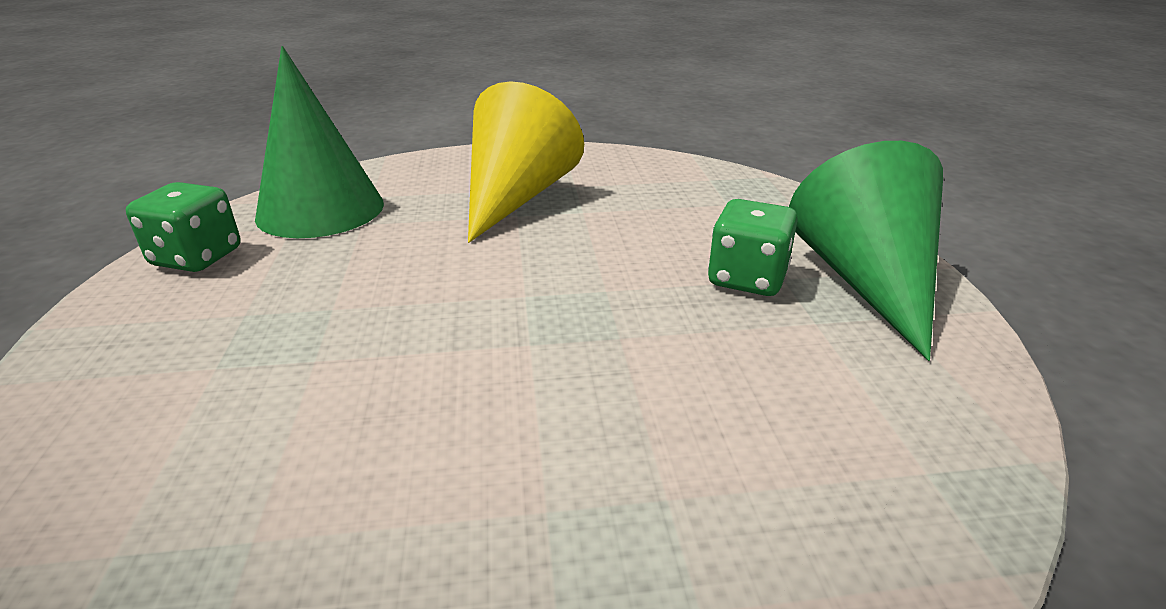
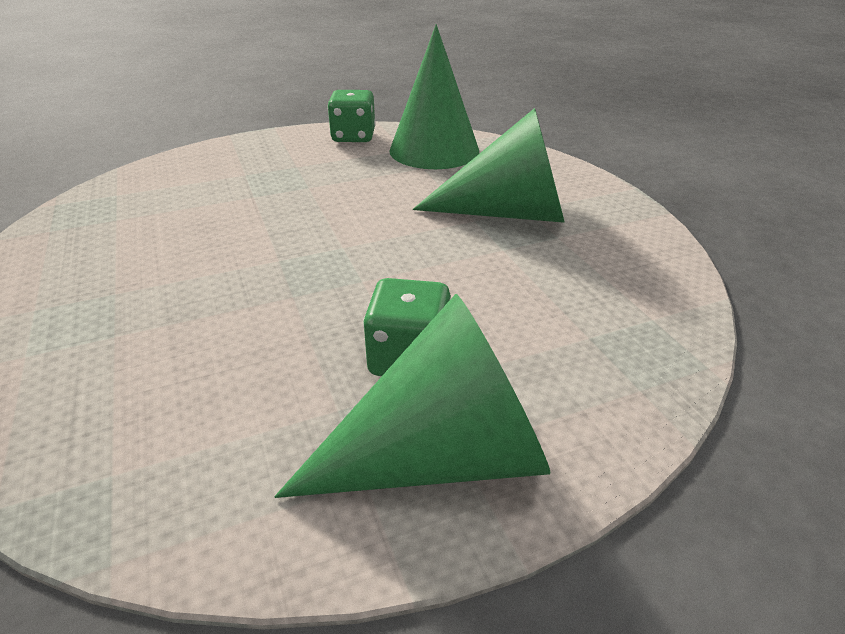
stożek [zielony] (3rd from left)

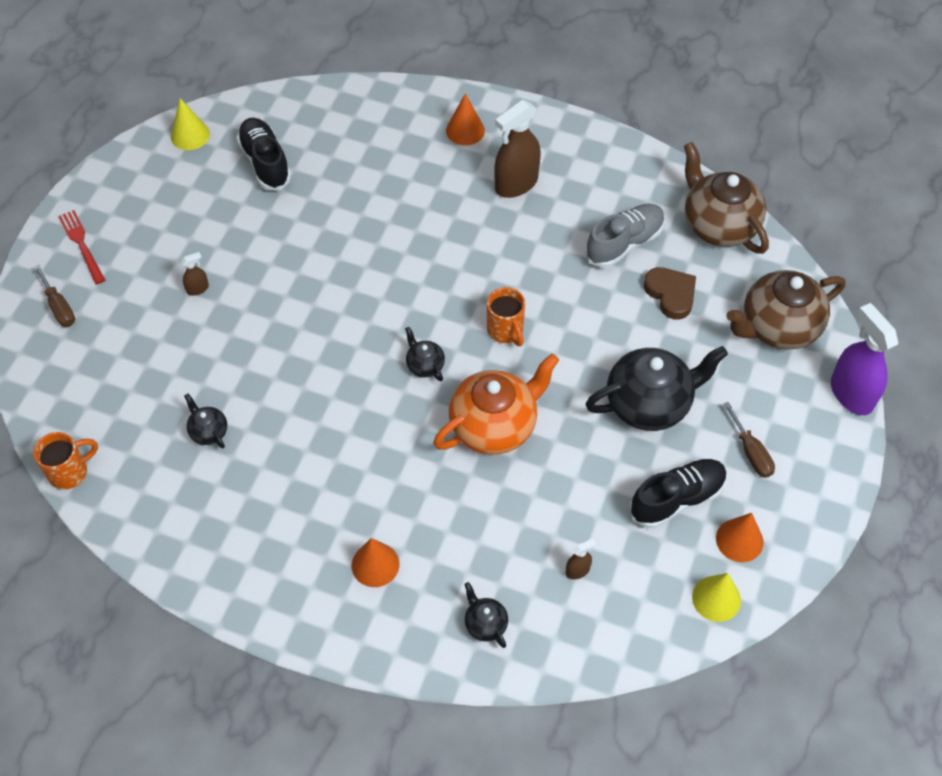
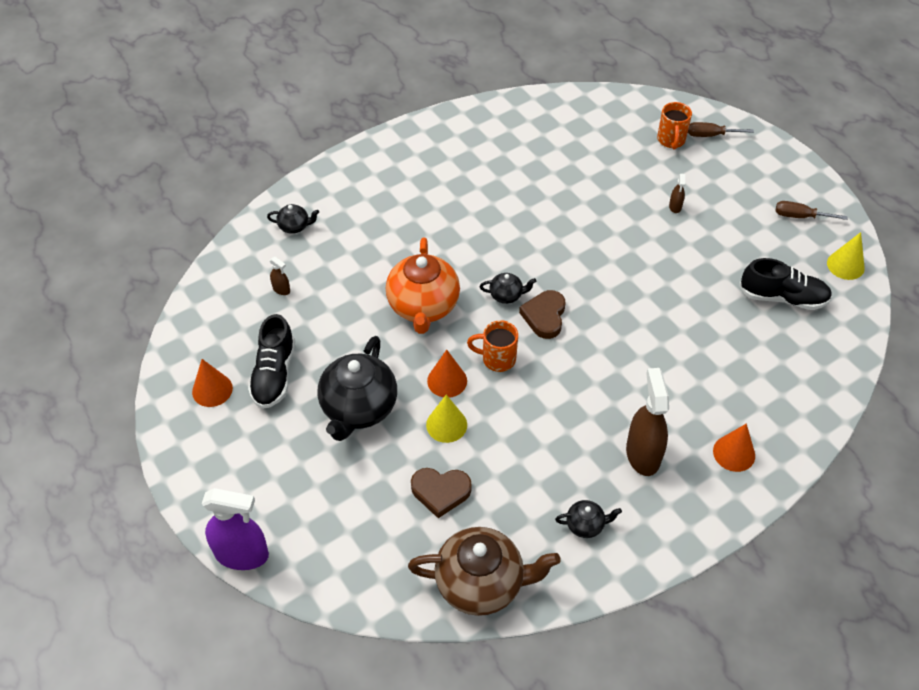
kubek [pomarańczowy] (2nd from left); widelec [czerwony]; imbryk [czarny] (4th from left); stożek [pomarańczowy] (2nd from left); spryskiwacz [brązowy] (1st from left); but [szary]; stożek [żółty] (1st from left); śrubokręt [brązowy] (2nd from left); imbryk [brązowy] (2nd from left in the first image); serce [brązowy] (2nd from left)

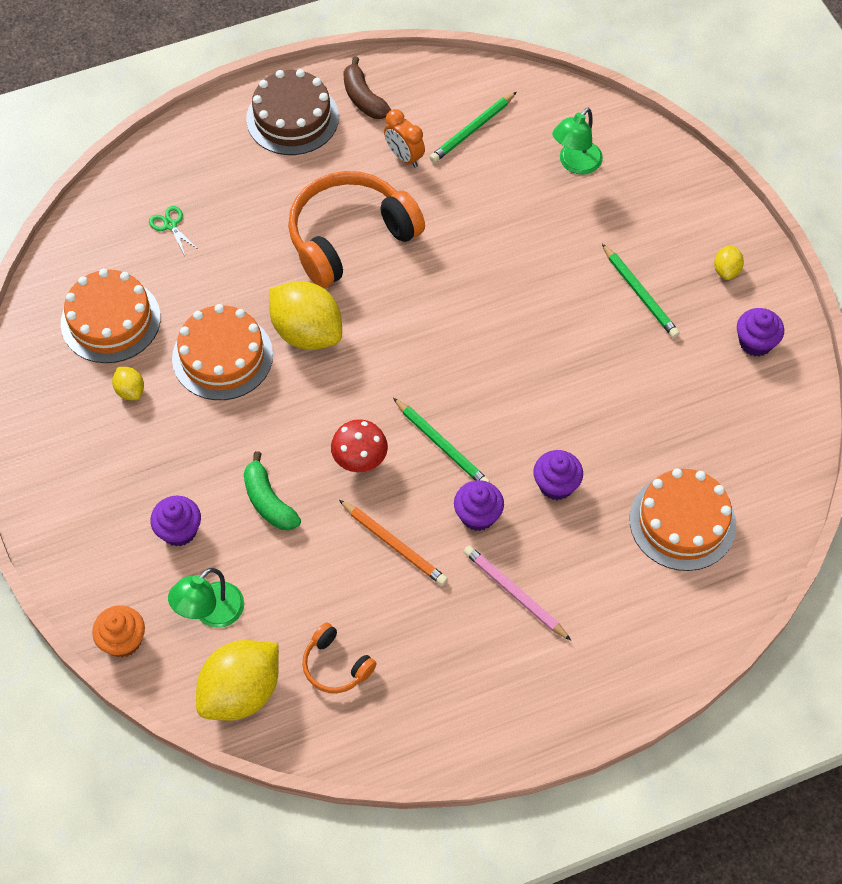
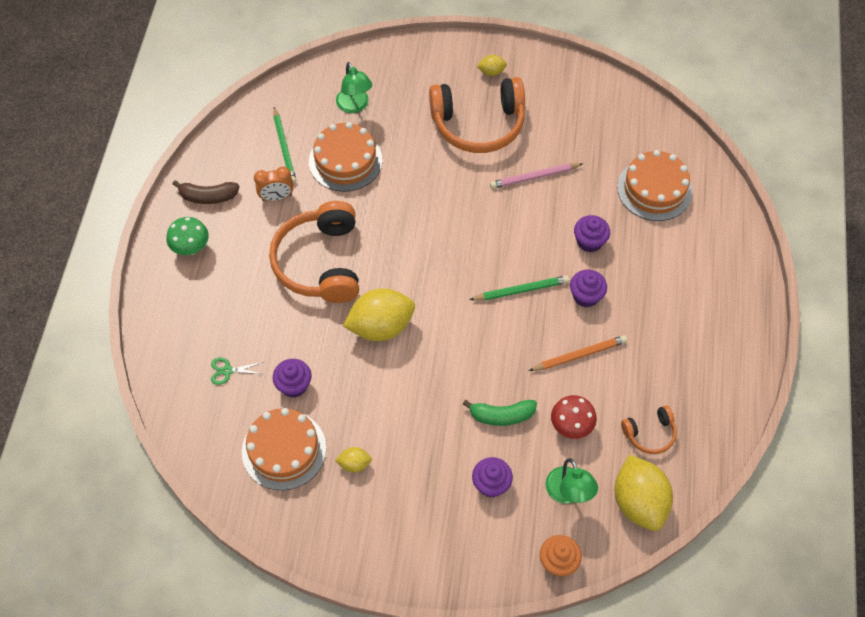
tort [pomarańczowy] (2nd from left); grzyb [zielony]; grzyb [czerwony]; ołówek [różowy]; słuchawki [pomarańczowy] (2nd from left); cytryna [żółty] (3rd from left); muffinka [fioletowy] (1st from left)

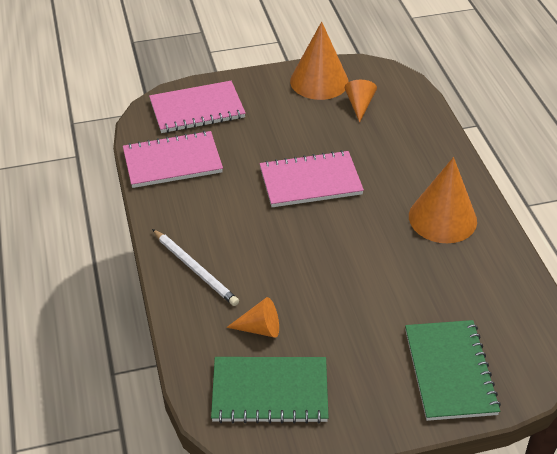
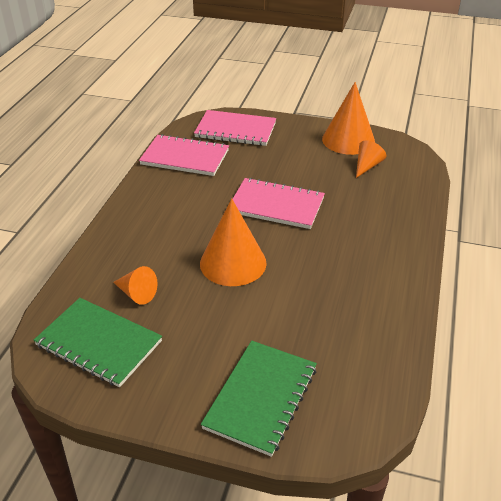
ołówek [biały]; stożek [pomarańczowy] (2nd from left)

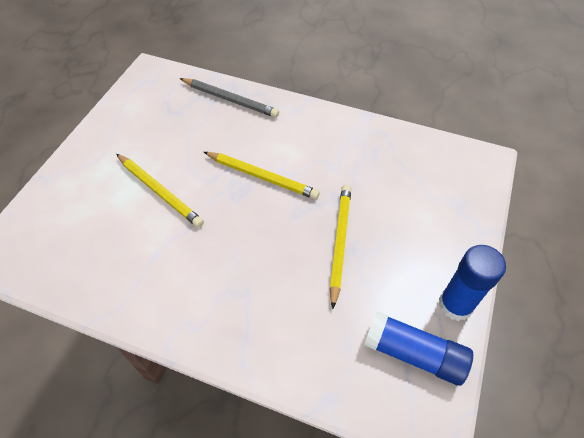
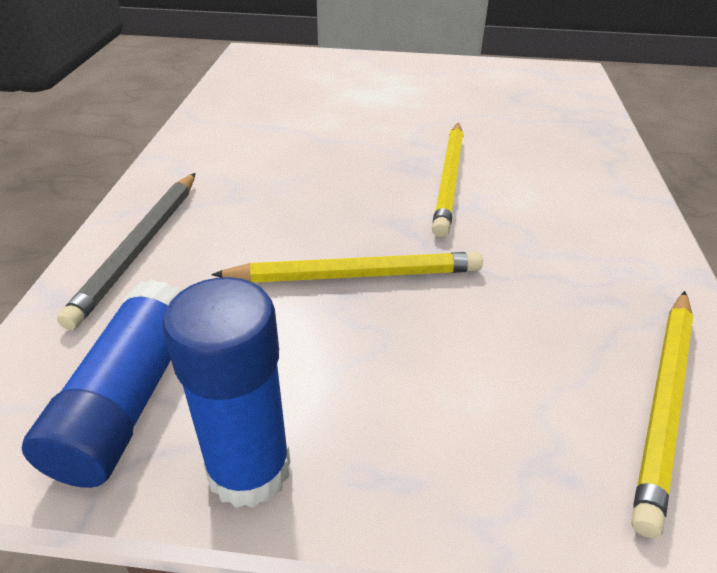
ołówek [żółty] (3rd from left); ołówek [szary]

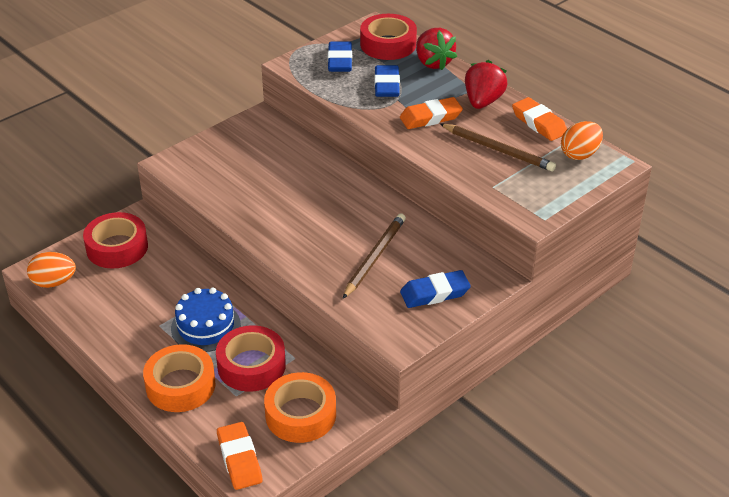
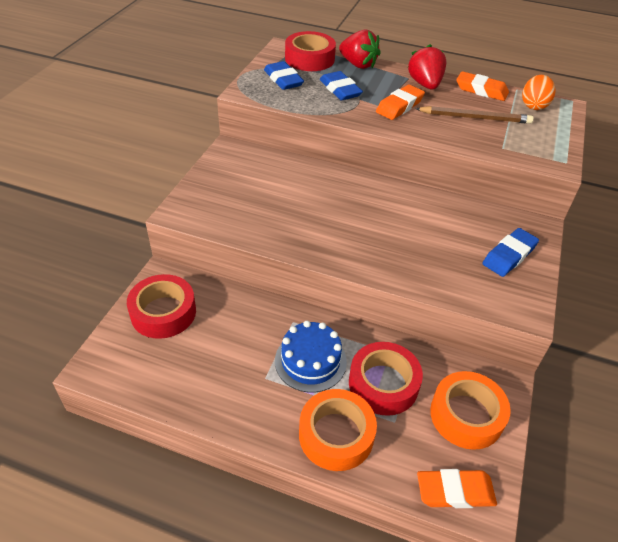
jajko [pomarańczowy] (1st from left in the first image); gumka do mazania [pomarańczowy] (2nd from left); ołówek [brązowy] (1st from left in the first image)

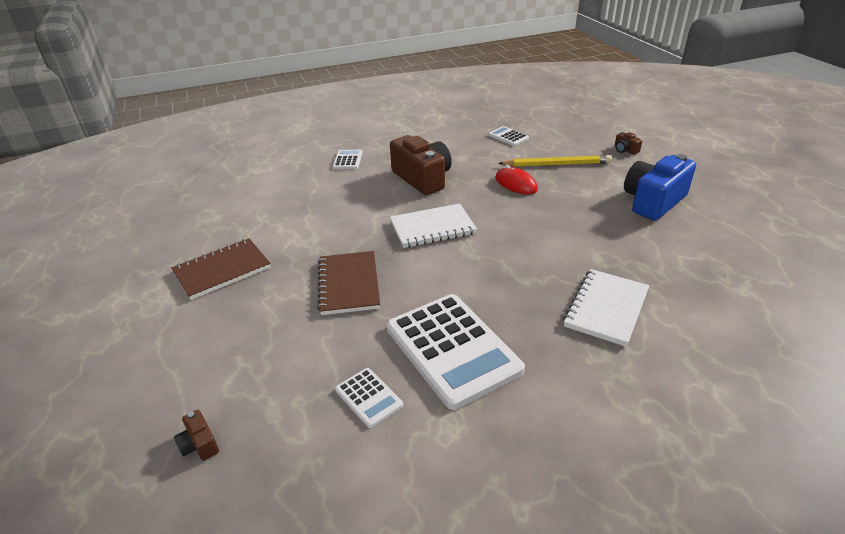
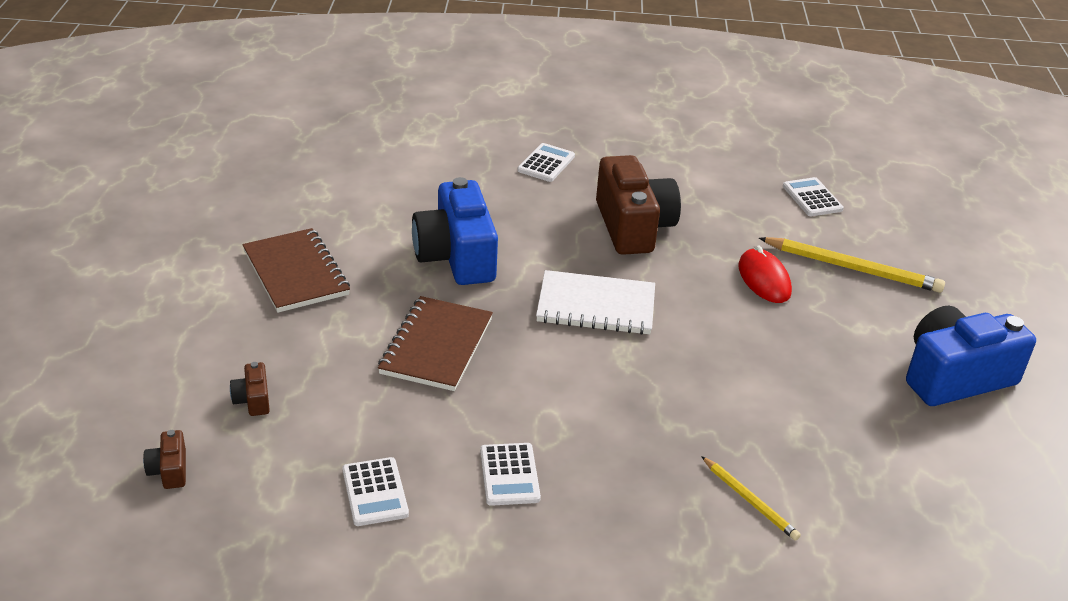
zeszyt [brązowy] (1st from left); kalkulator [biały] (2nd from left); ołówek [żółty] (1st from left); aparat fotograficzny [brązowy] (2nd from left); aparat fotograficzny [niebieski] (1st from left)

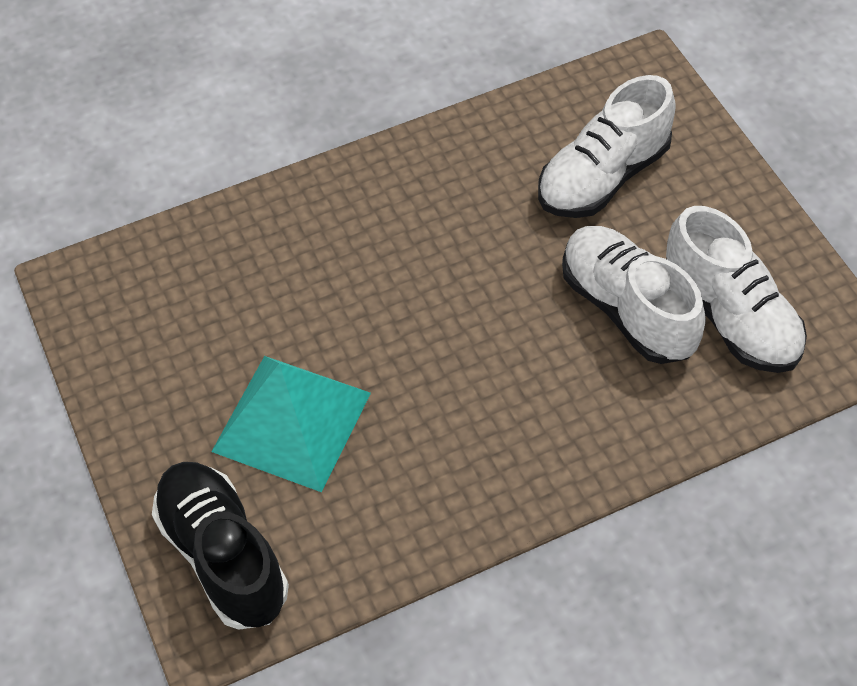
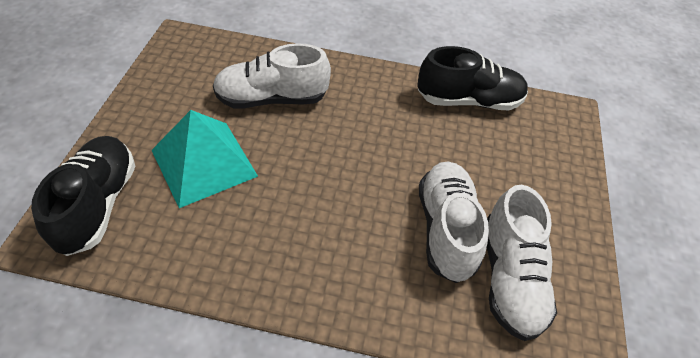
but [biały] (1st from left); but [czarny] (2nd from left)

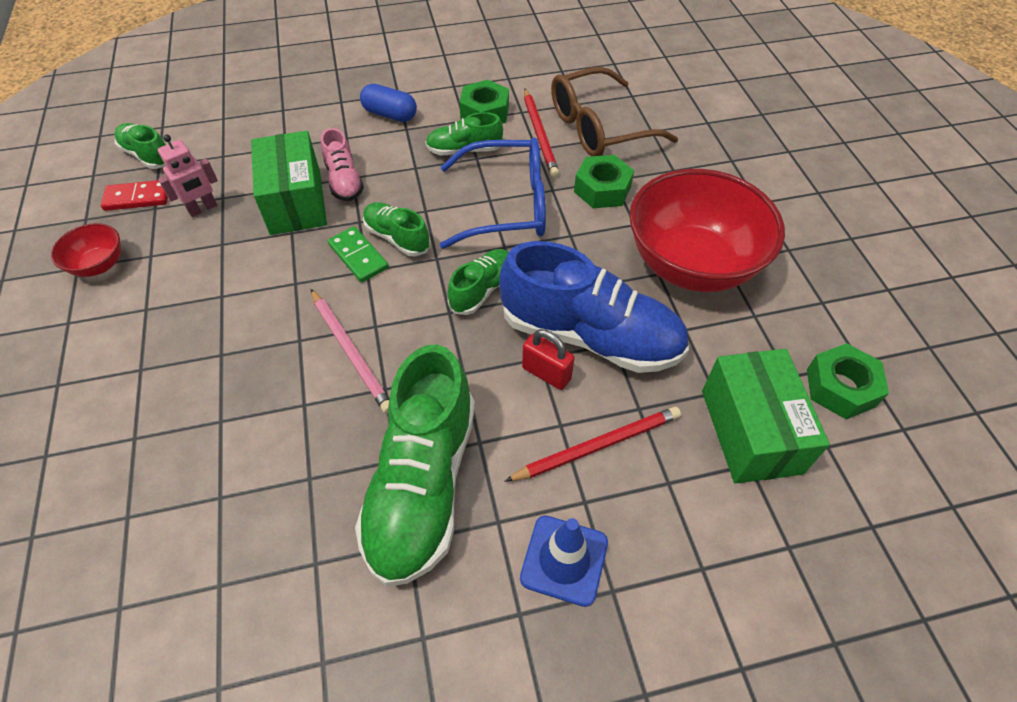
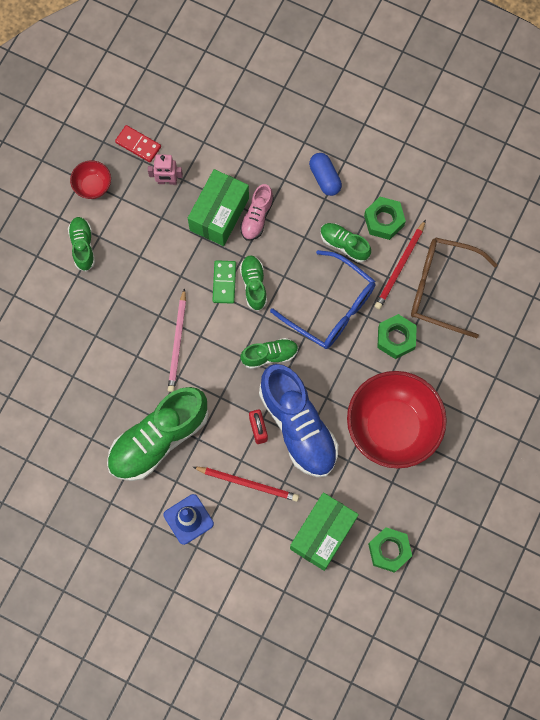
but [zielony] (1st from left)

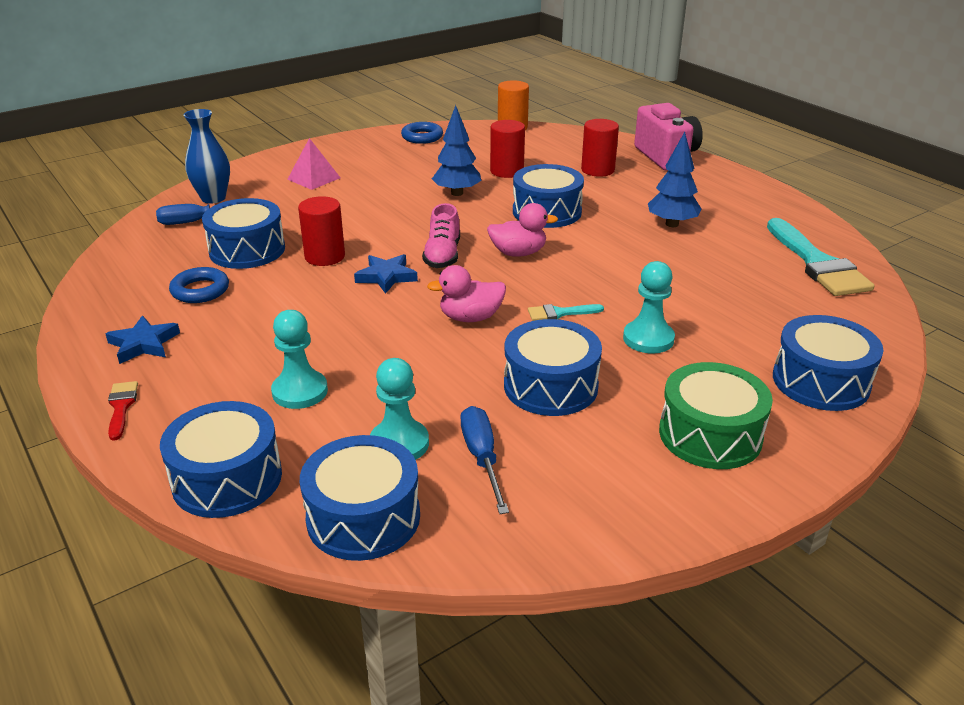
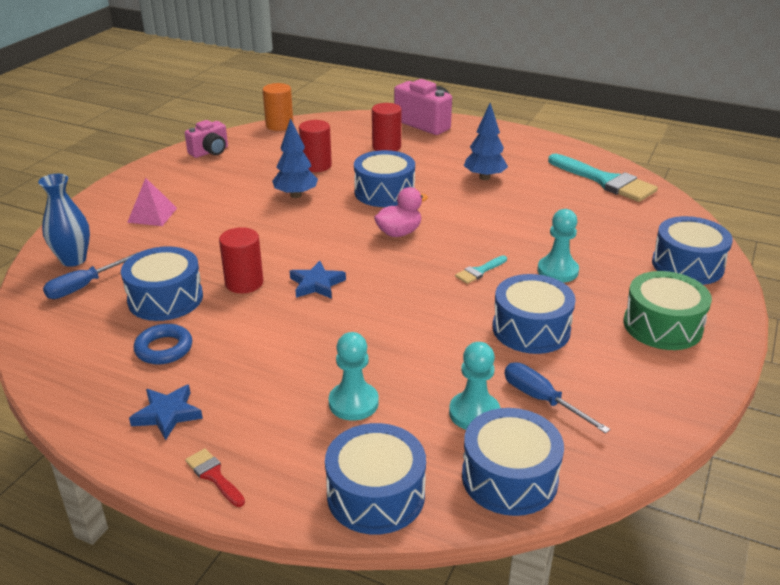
aparat fotograficzny [różowy] (1st from left); but [różowy]; kaczka [różowy] (1st from left in the first image)

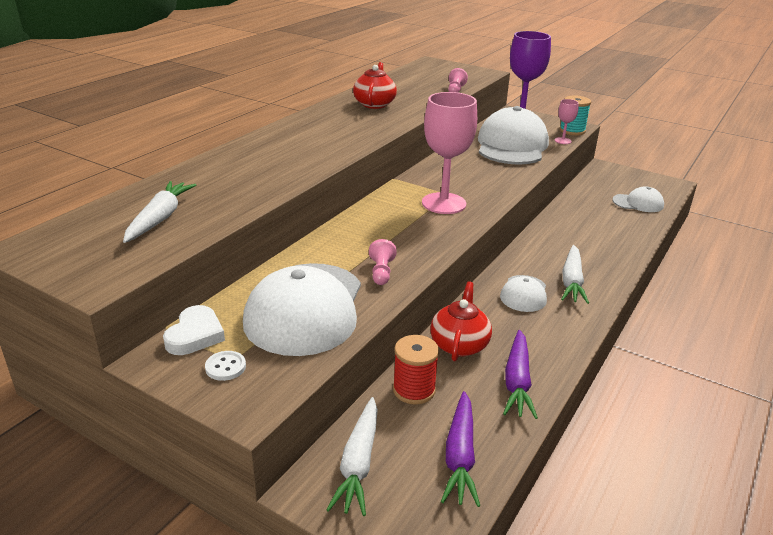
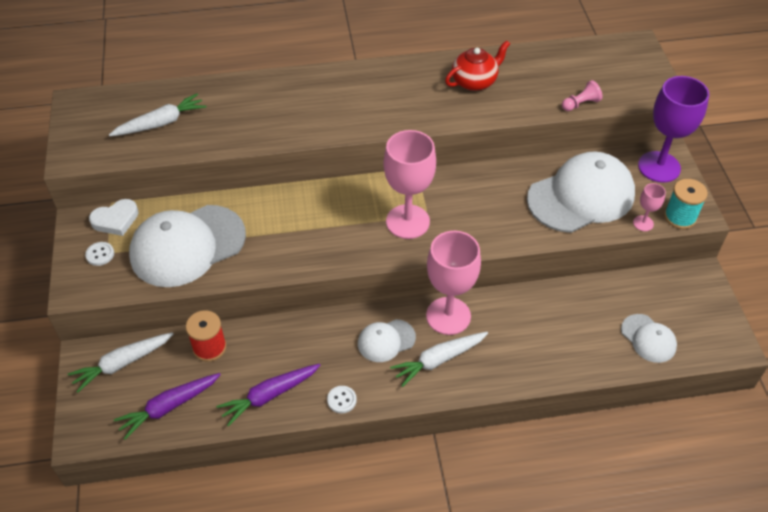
pionek [różowy] (1st from left in the first image); imbryk [czerwony] (2nd from left in the first image); guzik [biały] (2nd from left); kielich [różowy] (2nd from left)

